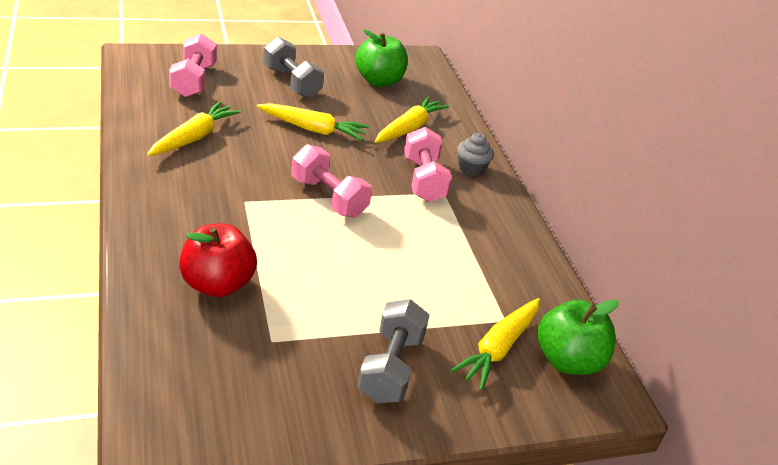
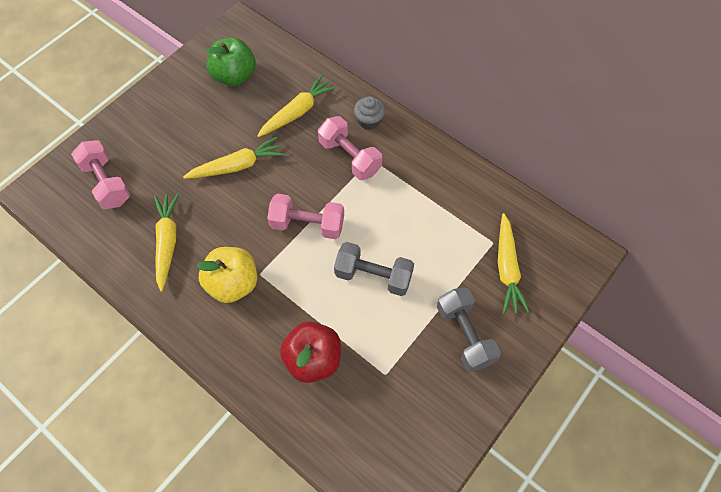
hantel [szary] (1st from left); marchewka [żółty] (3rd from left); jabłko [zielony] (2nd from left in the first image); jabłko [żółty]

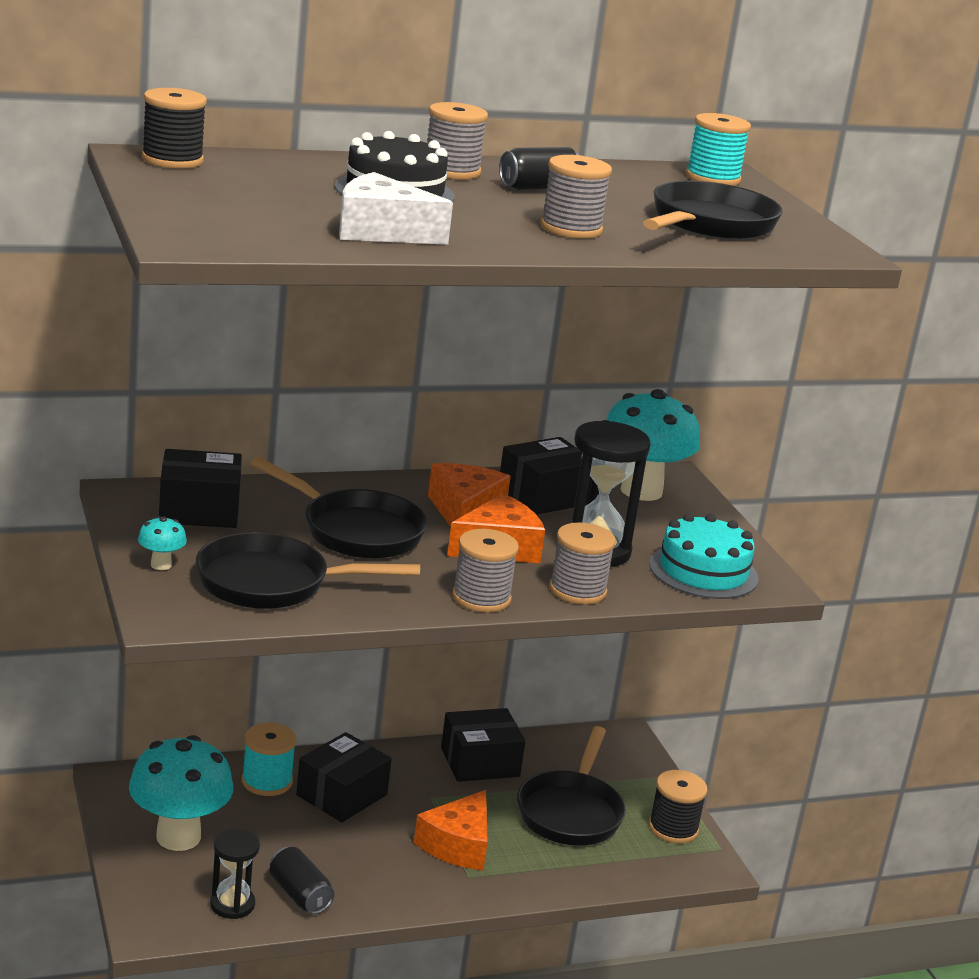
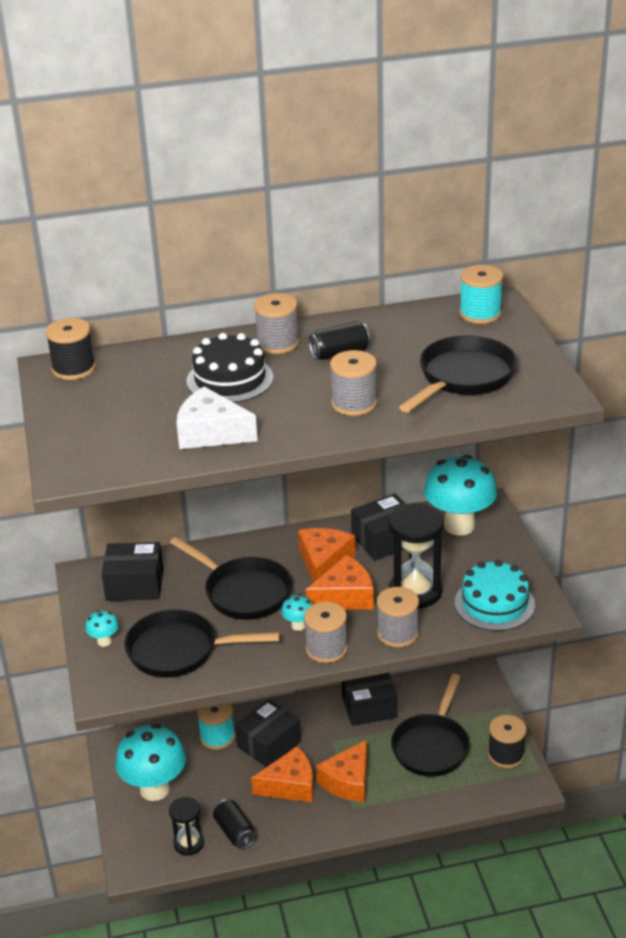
ser [pomarańczowy] (1st from left); grzyb [turkusowy] (3rd from left)

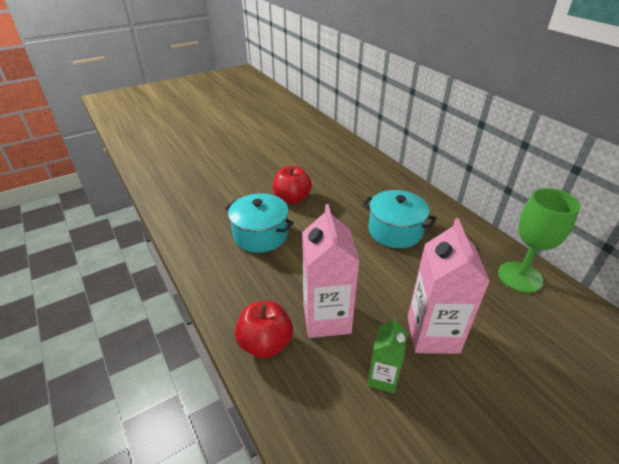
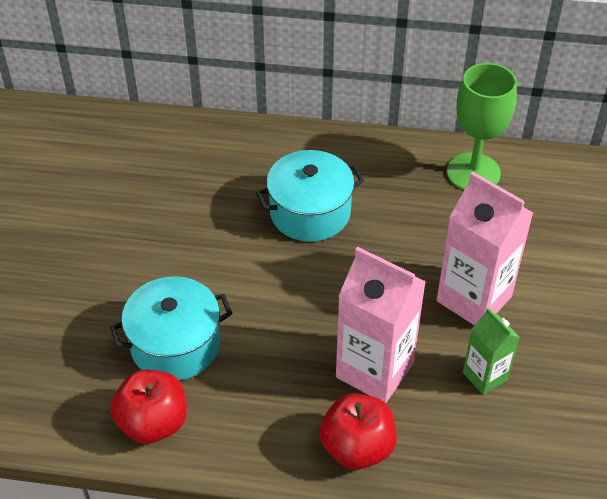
jabłko [czerwony] (1st from left)

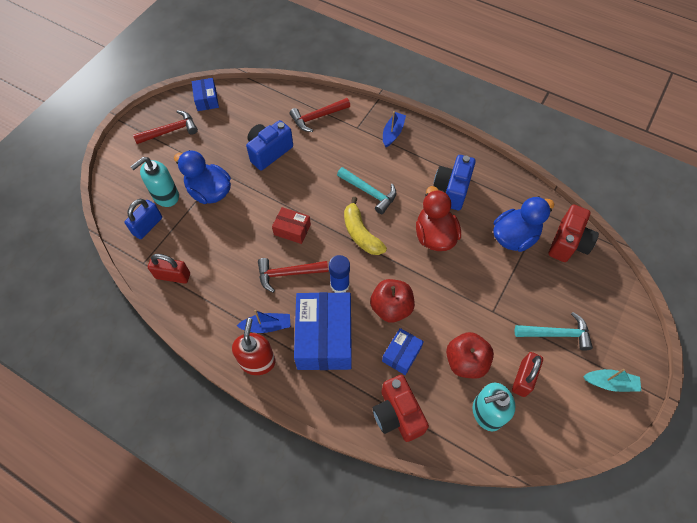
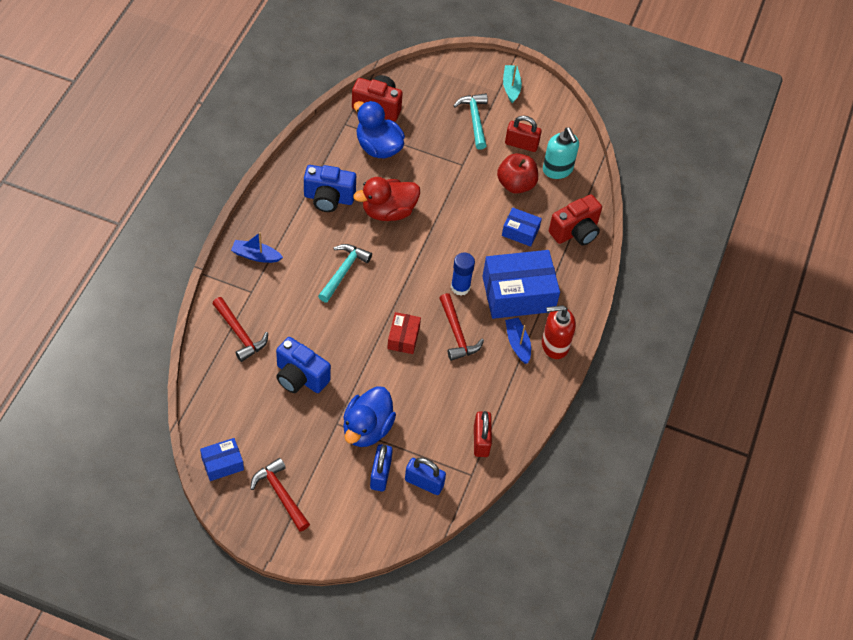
kłódka [niebieski] (1st from left); banan [żółty]; jabłko [czerwony] (1st from left in the first image)

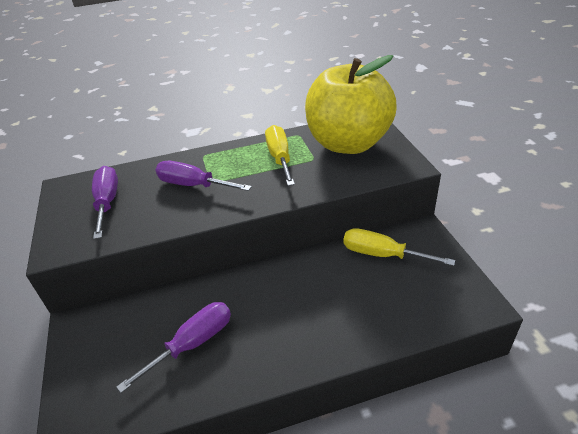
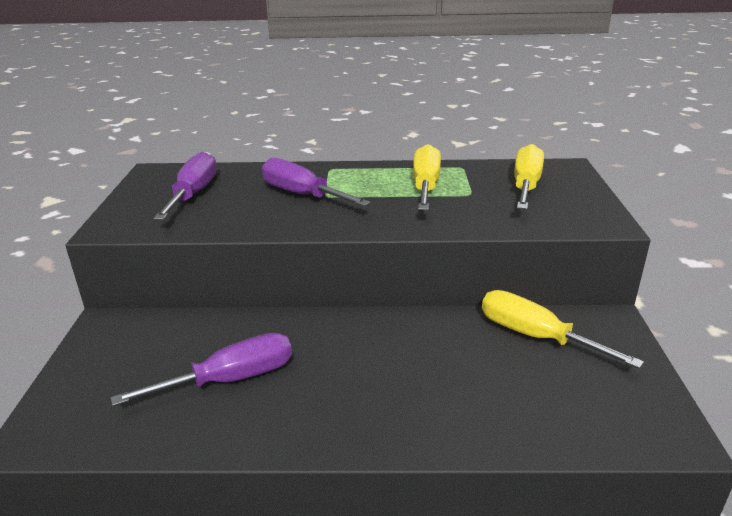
śrubokręt [żółty] (2nd from left)

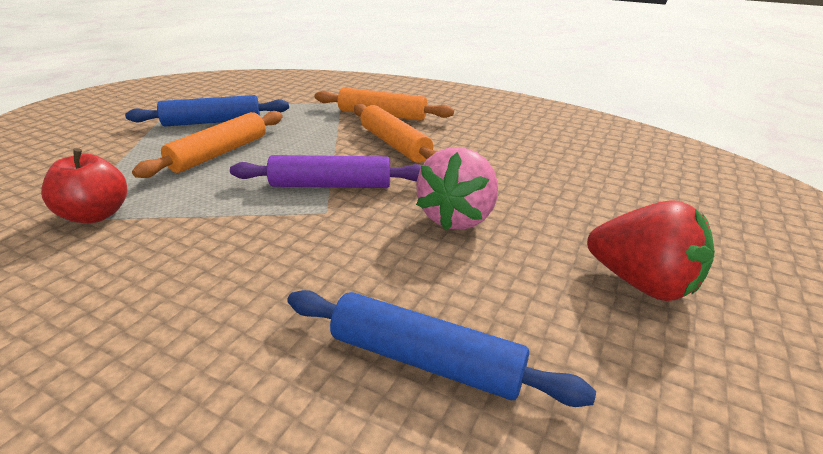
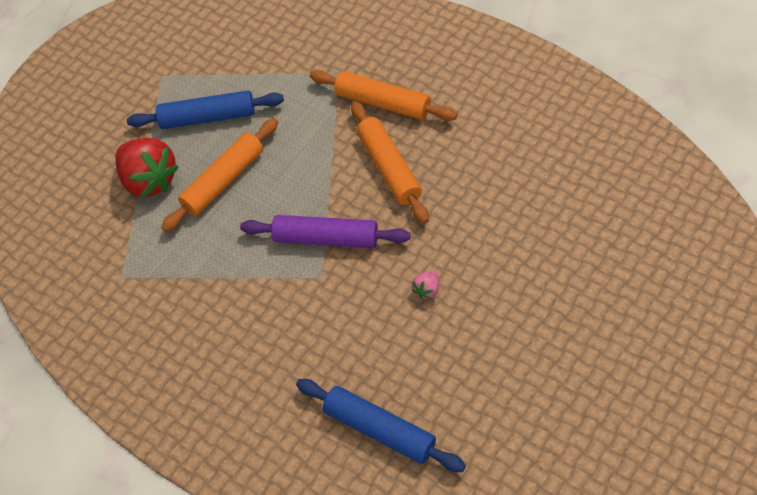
jabłko [czerwony]; truskawka [różowy]; truskawka [czerwony]

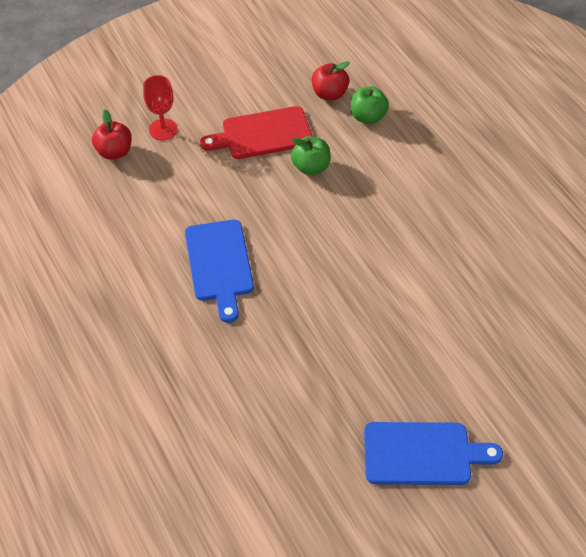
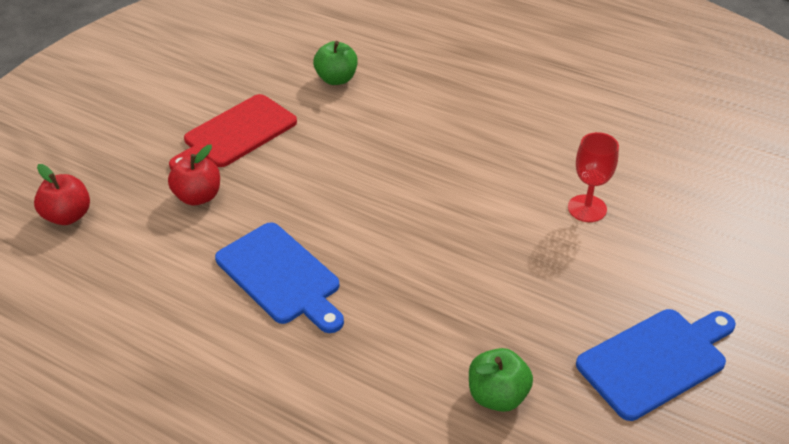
kielich [czerwony]; jabłko [zielony] (2nd from left); jabłko [czerwony] (2nd from left)

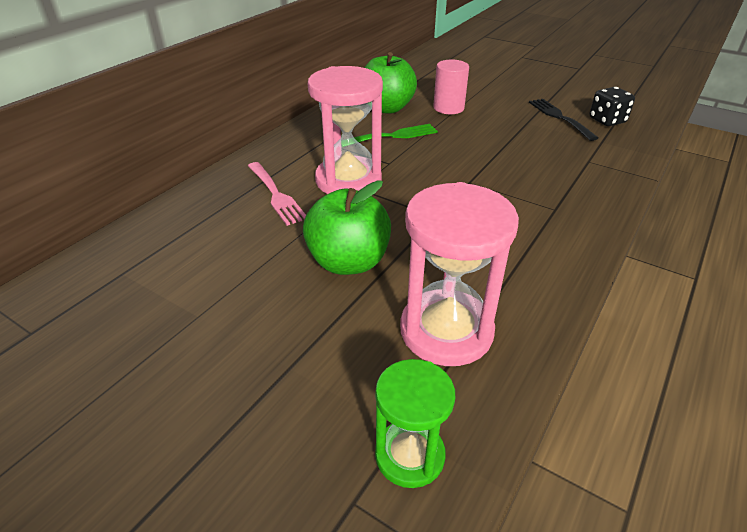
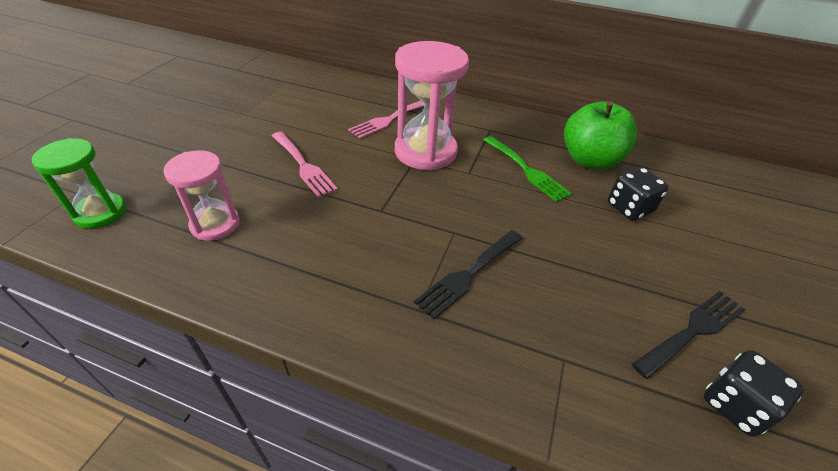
widelec [różowy] (1st from left); klepsydra [różowy] (1st from left); kostka do gry [czarny] (1st from left); widelec [czarny] (1st from left)

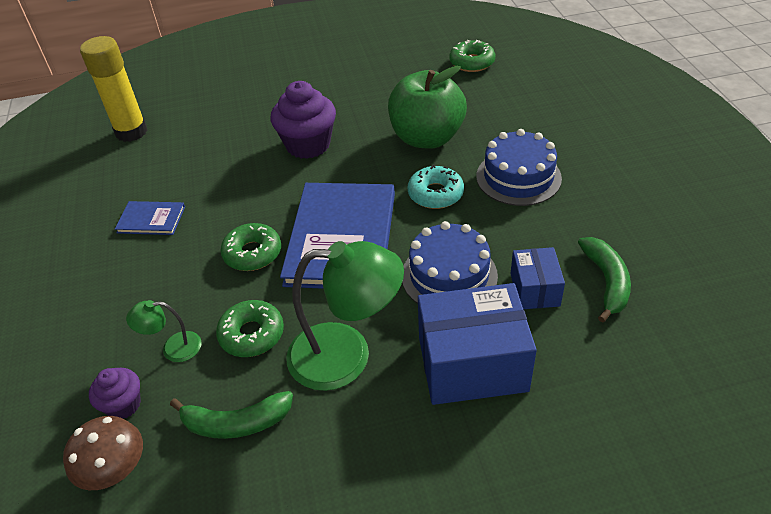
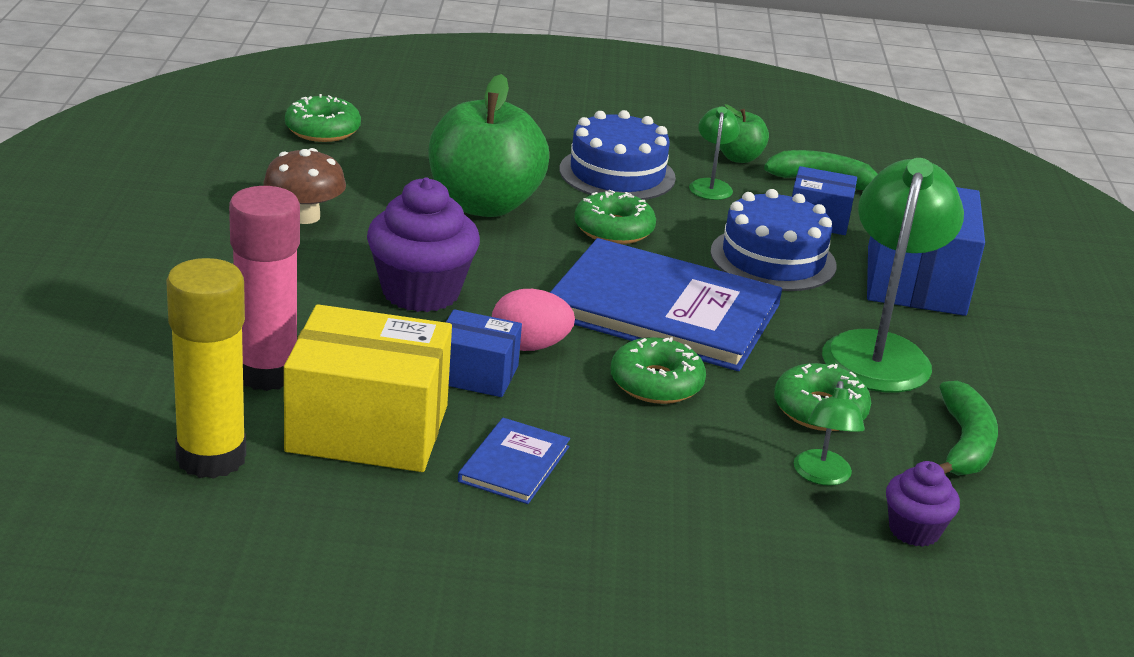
grzyb [brązowy]; donut [zielony] (2nd from left); klej w sztyfcie [różowy]; pudełko [żółty]; pudełko [niebieski] (1st from left); jajko [różowy]; lampka [zielony] (1st from left); jabłko [zielony] (2nd from left)

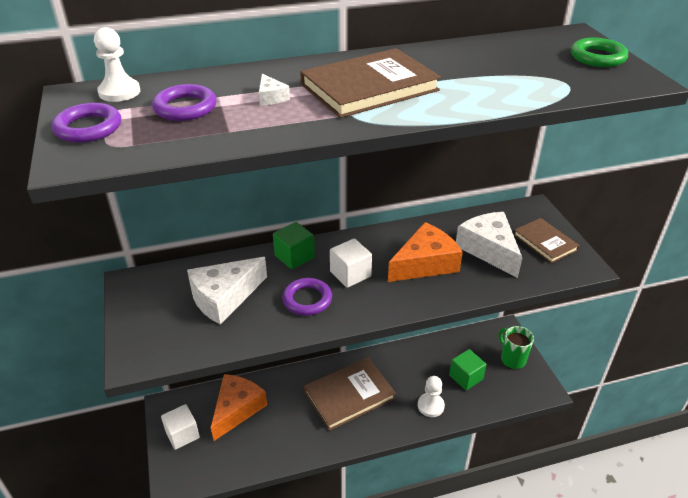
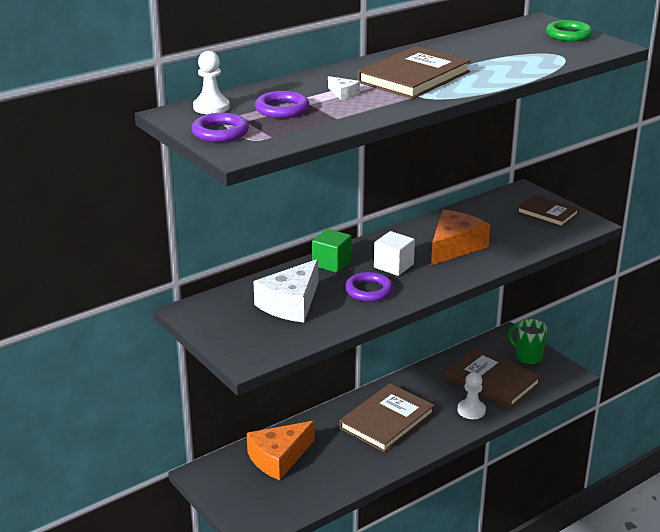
sześcian [biały] (1st from left in the first image); ser [pomarańczowy] (1st from left); książka [brązowy] (3rd from left); ser [biały] (3rd from left in the first image)

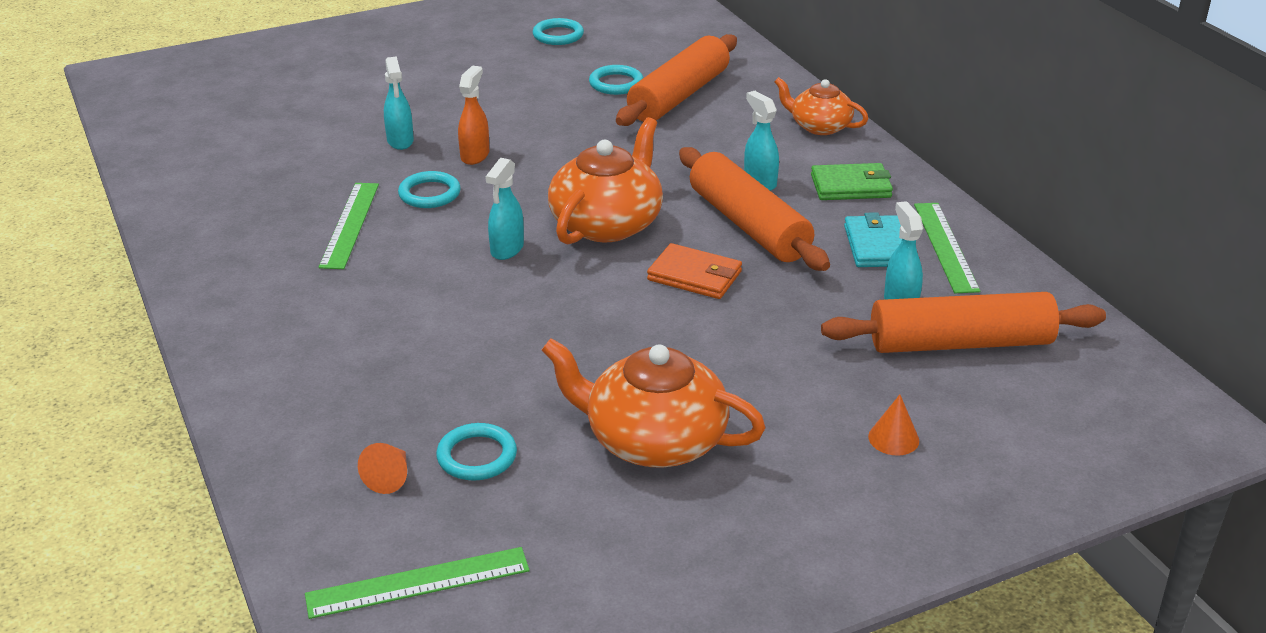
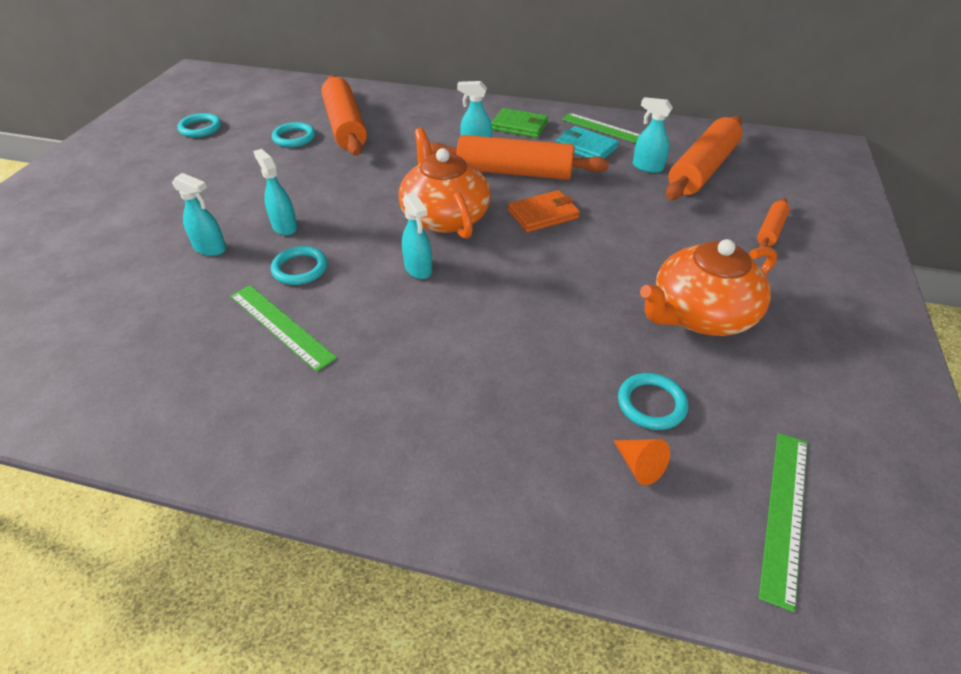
spryskiwacz [turkusowy] (2nd from left); imbryk [pomarańczowy] (3rd from left in the first image); portfel [zielony]; wałek do ciasta [pomarańczowy] (4th from left)

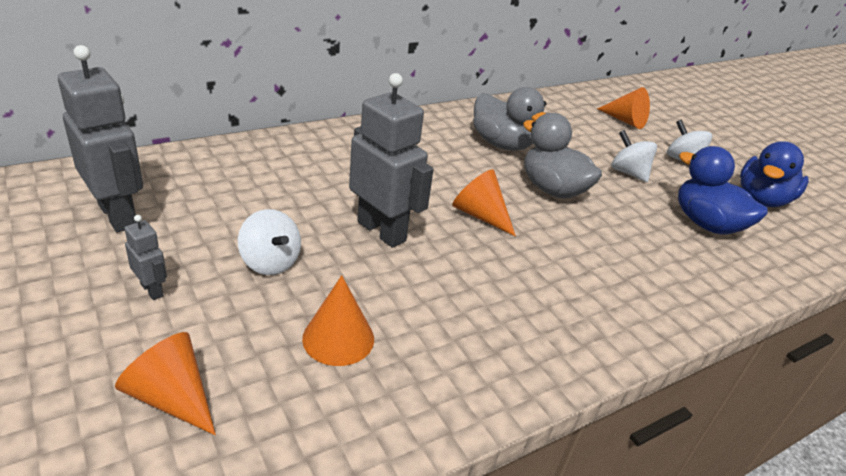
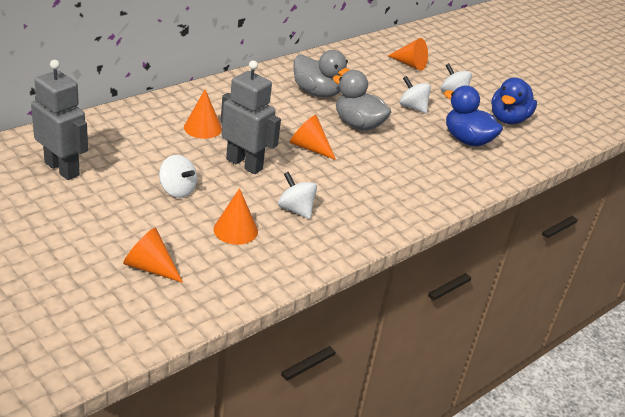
robot [szary] (2nd from left in the first image); stożek [pomarańczowy] (2nd from left); bączek [biały] (2nd from left)

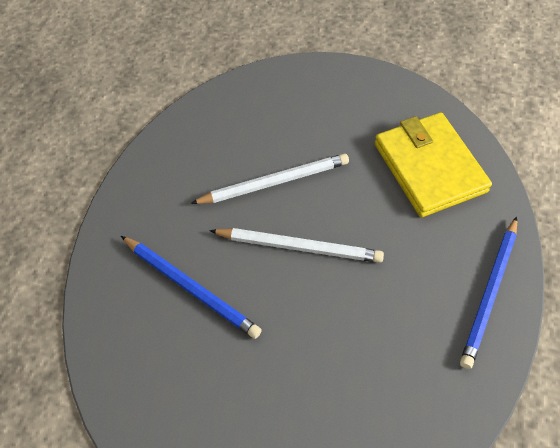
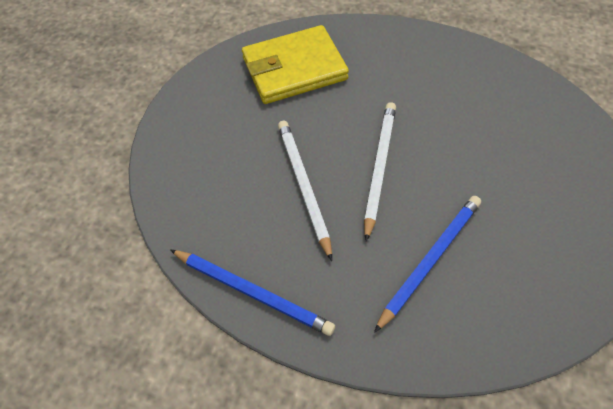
ołówek [niebieski] (1st from left)

